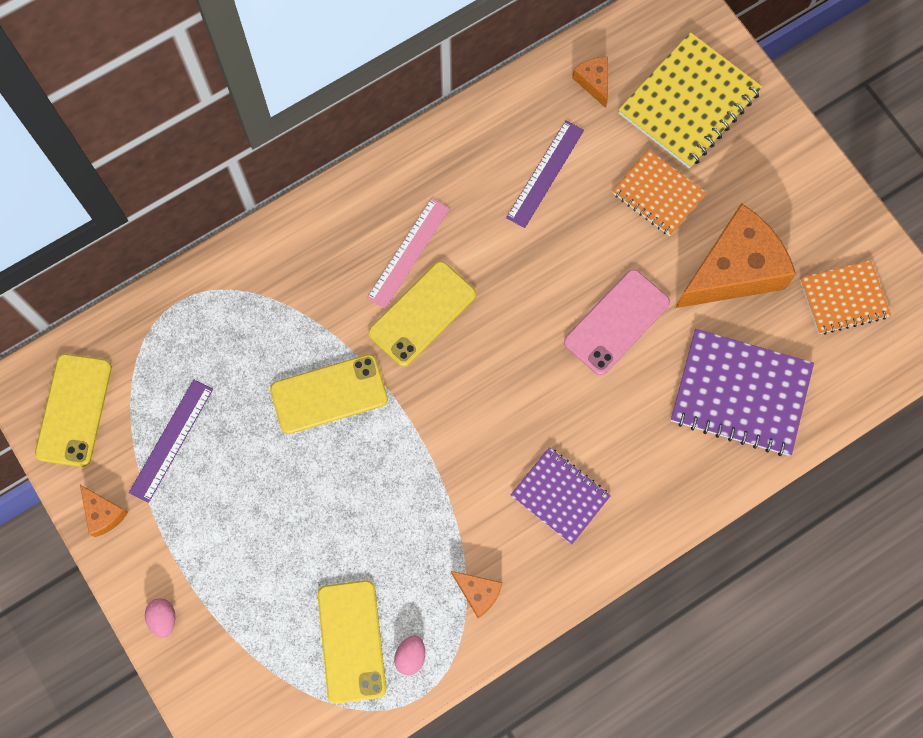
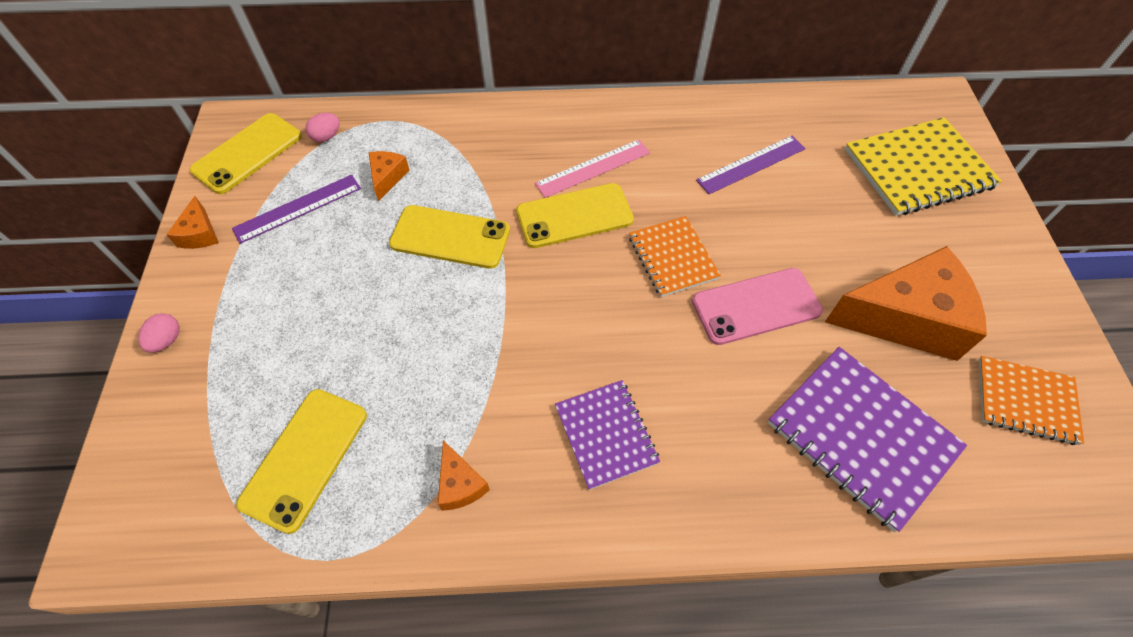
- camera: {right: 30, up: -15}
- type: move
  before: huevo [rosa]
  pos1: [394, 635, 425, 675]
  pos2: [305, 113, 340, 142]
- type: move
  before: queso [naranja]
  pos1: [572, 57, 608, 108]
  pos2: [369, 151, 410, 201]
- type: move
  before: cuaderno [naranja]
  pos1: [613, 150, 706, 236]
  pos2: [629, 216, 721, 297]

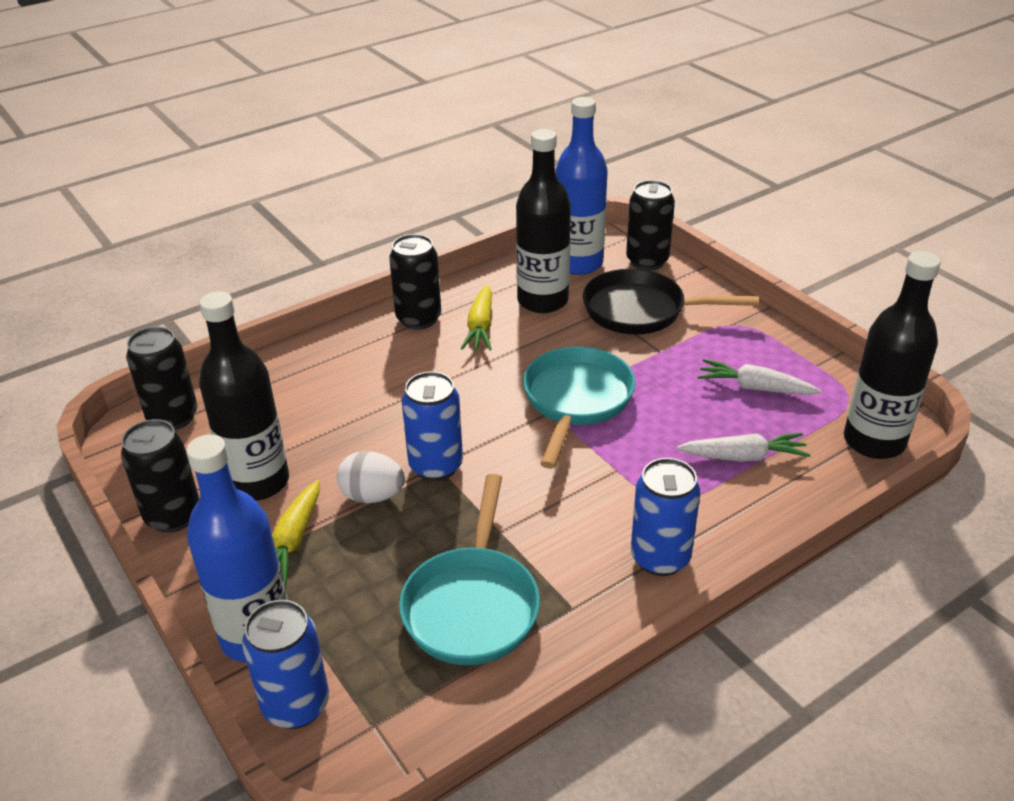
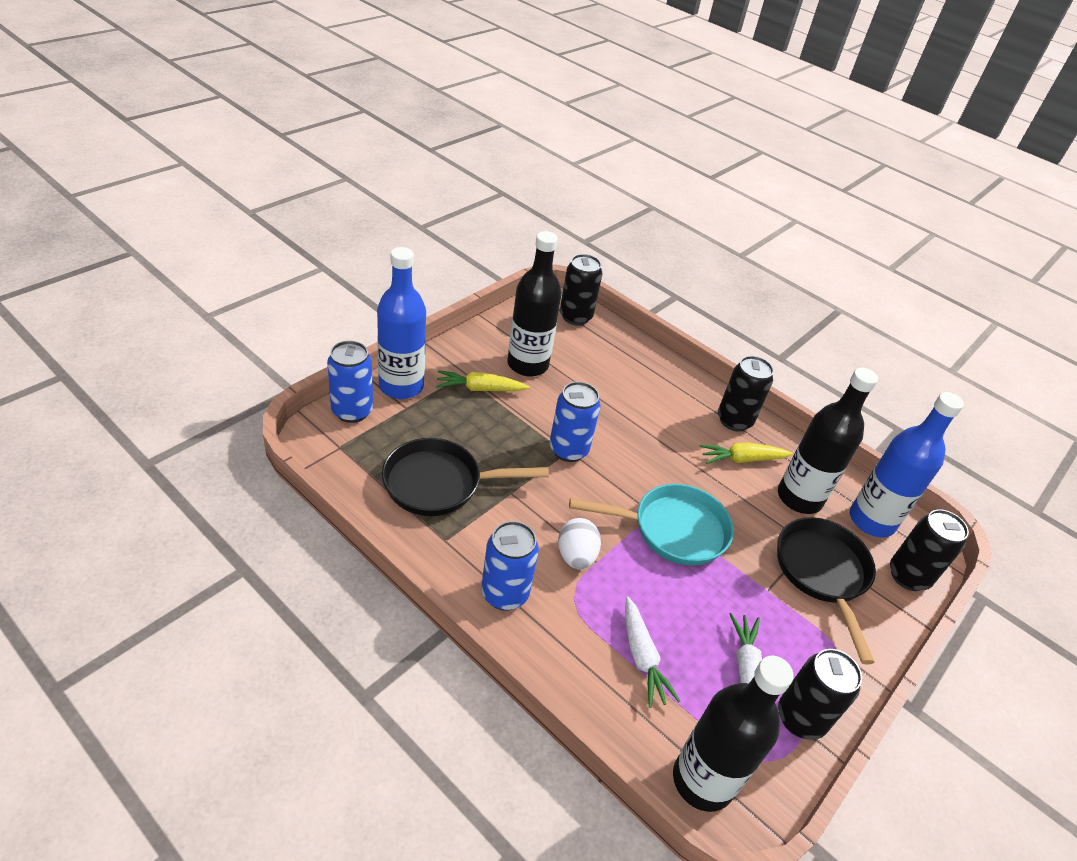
- camera: {right: 70, up: 5}
- type: recolor
  before: sartén [turquesa]
  after: sartén [negro]
  pos1: [399, 474, 540, 665]
  pos2: [382, 438, 549, 516]
- type: move
  before: huevo [blanco]
  pos1: [337, 451, 405, 503]
  pos2: [558, 518, 601, 570]
- type: move
  before: lata [negro]
  pos1: [121, 419, 200, 533]
  pos2: [778, 649, 862, 740]

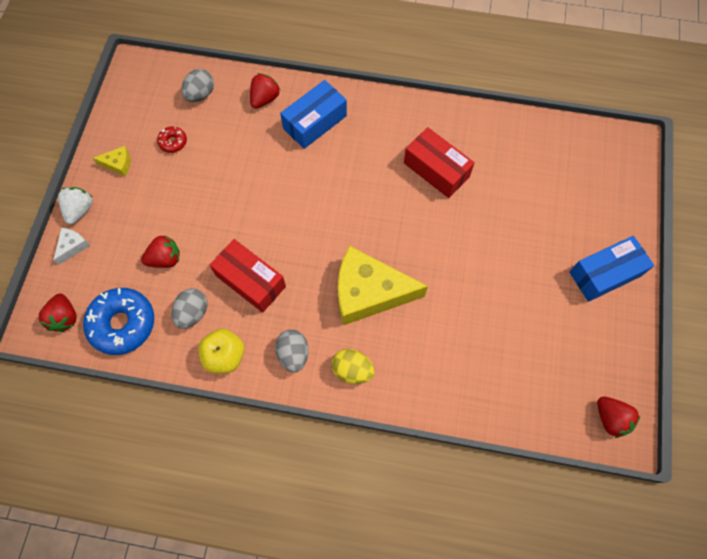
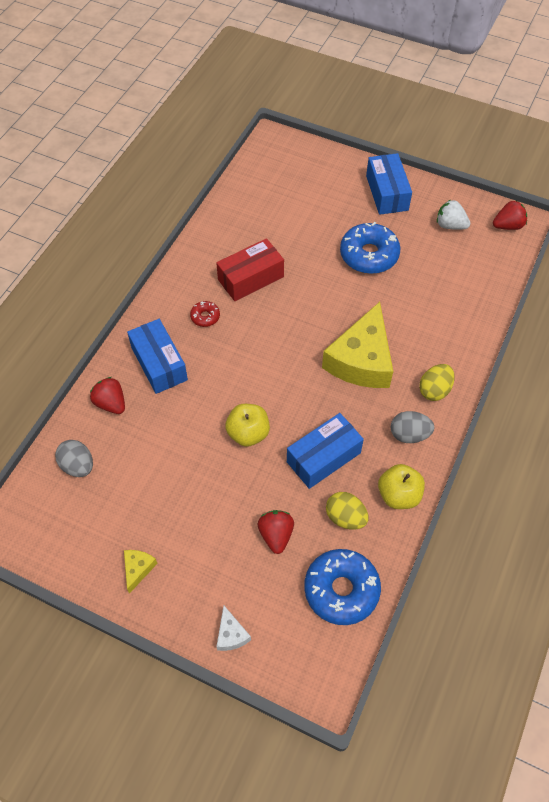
- camera: {right: -75, up: -10}
- type: move
  before: rosquilla [rojo]
  pos1: [157, 126, 187, 153]
  pos2: [190, 301, 220, 327]
- type: rotate
  before: queso [blanco]
  pos1: [53, 228, 90, 265]
  pos2: [216, 606, 251, 651]
  turn: -150
- type: insert
  after: manzana [amarillo]
  pos2: [225, 404, 270, 447]
- type: recolor
  before: caja [rojo]
  after: caja [azul]
  pos1: [210, 239, 286, 313]
  pos2: [287, 413, 364, 489]
- type: recolor
  before: huevo [gris]
  after: huevo [amarillo]
  pos1: [172, 288, 207, 329]
  pos2: [326, 492, 369, 529]
- type: insert
  after: rosquilla [azul]
  pos2: [340, 222, 400, 274]
- type: move
  before: fresa [blanco]
  pos1: [58, 187, 93, 225]
  pos2: [437, 200, 470, 230]
- type: delete
  before: fresa [rojo]
  pos1: [39, 294, 77, 332]

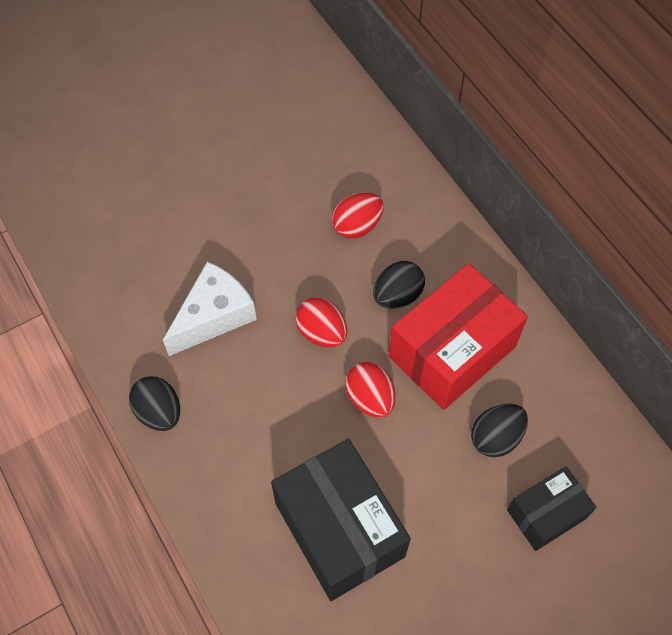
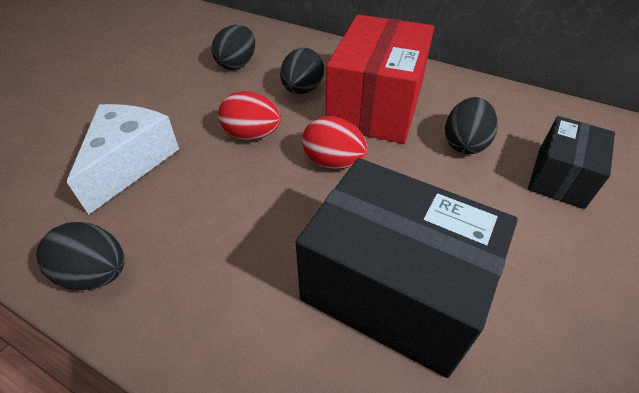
- camera: {right: -30, up: -15}
- type: recolor
  before: huevo [rojo]
  after: huevo [negro]
  pos1: [332, 192, 384, 238]
  pos2: [211, 25, 255, 70]

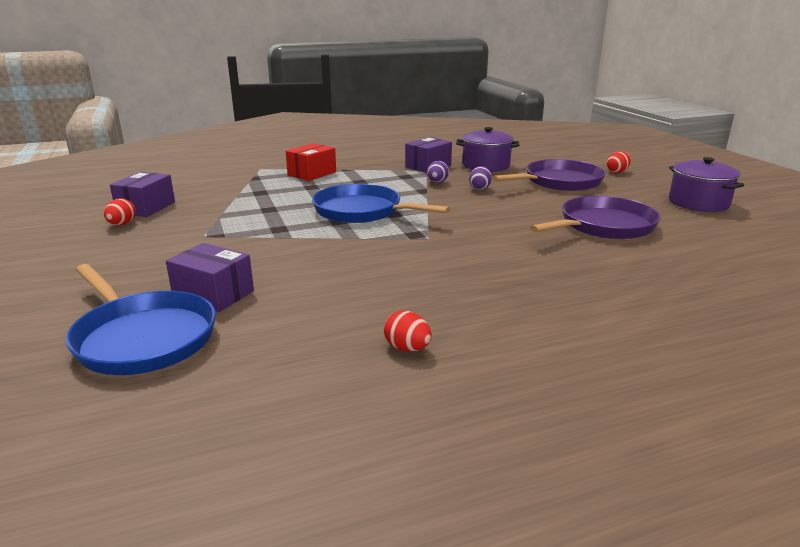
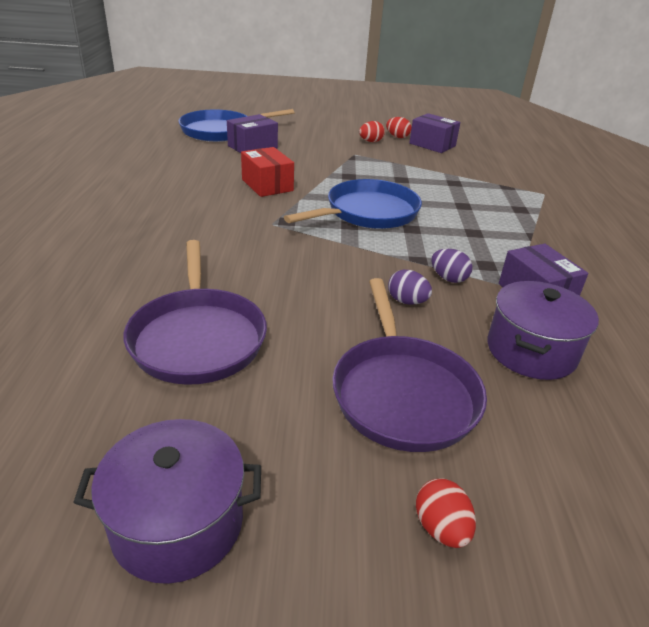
- camera: {right: 110, up: 10}
- type: move
  before: caja [rojo]
  pos1: [286, 143, 336, 181]
  pos2: [241, 147, 294, 197]
- type: move
  before: huevo [rojo]
  pos1: [384, 311, 432, 352]
  pos2: [359, 121, 385, 142]

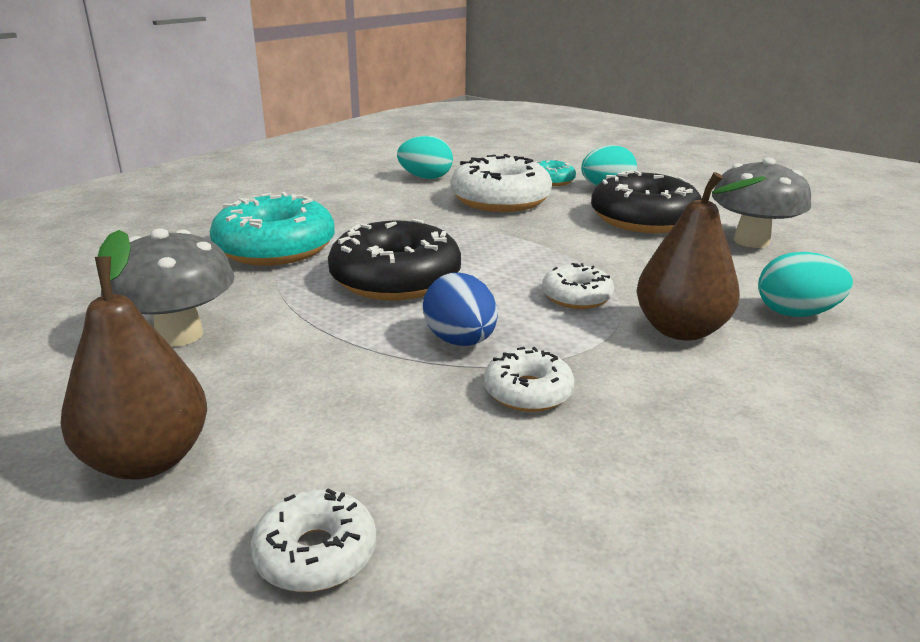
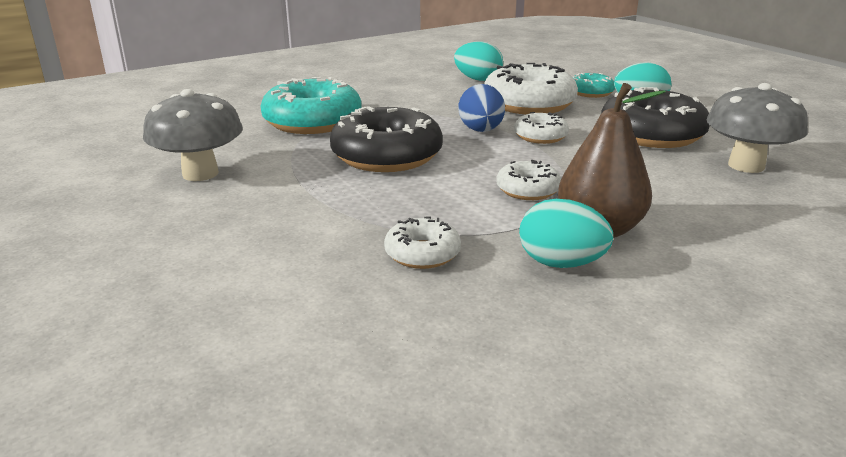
- camera: {right: 20, up: 0}
- type: move
  before: huevo [azul]
  pos1: [423, 273, 498, 346]
  pos2: [458, 84, 505, 132]
- type: move
  before: rosquilla [blanco]
  pos1: [251, 488, 376, 592]
  pos2: [514, 112, 569, 144]
- type: move
  before: huevo [turquesa]
  pos1: [758, 252, 853, 317]
  pos2: [519, 199, 613, 268]
- type: delete
  before: pera [marrón]
  pos1: [60, 230, 207, 479]

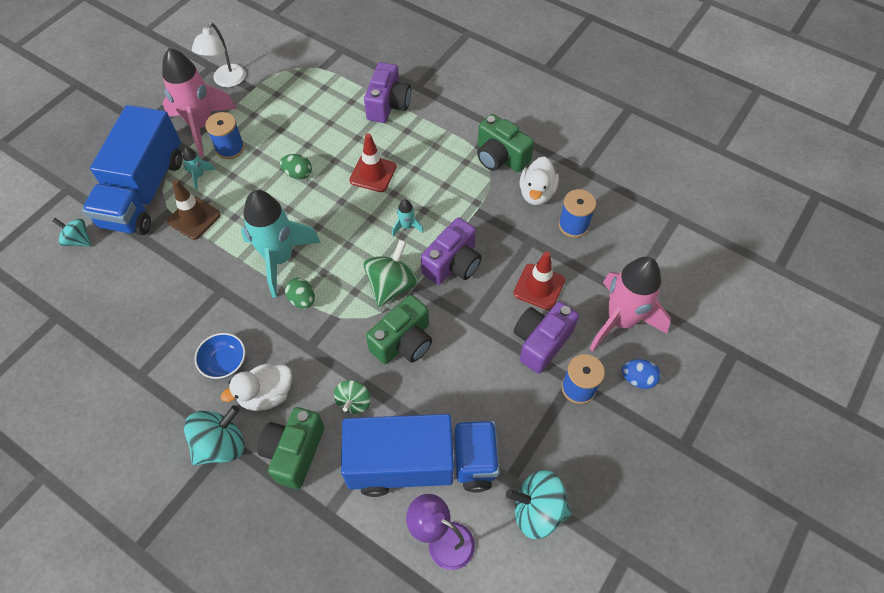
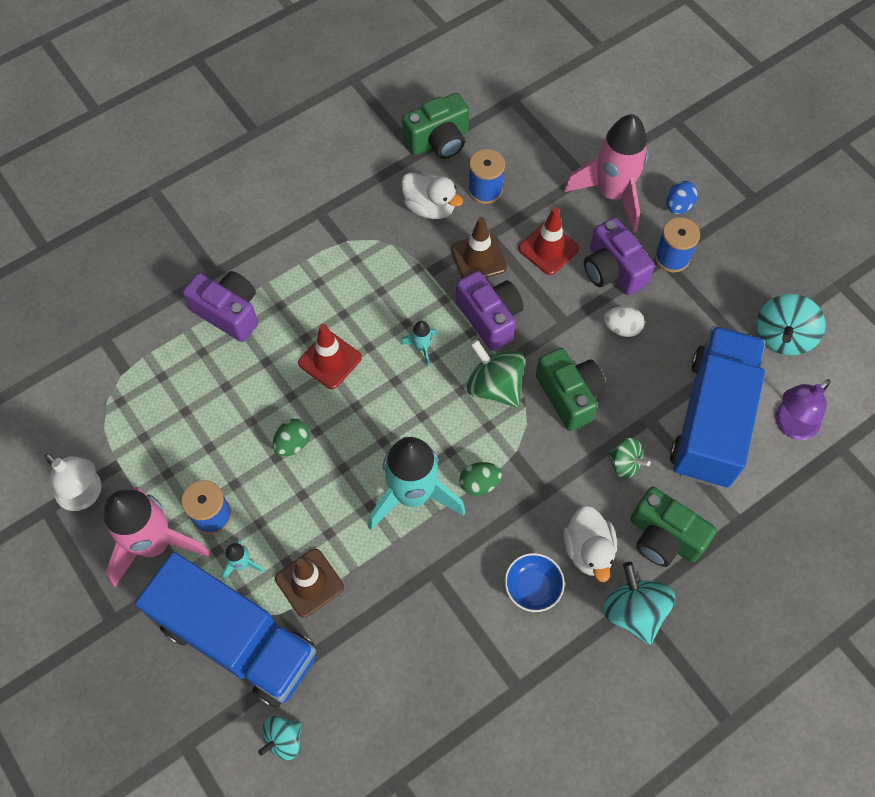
- camera: {right: -70, up: 5}
- type: move
  before: cámara [verde]
  pos1: [477, 114, 534, 172]
  pos2: [402, 93, 469, 159]
- type: insert
  after: cono de tráfico [marrón]
  pos2: [451, 217, 507, 278]
- type: insert
  after: huevo [blanco]
  pos2: [604, 306, 645, 337]

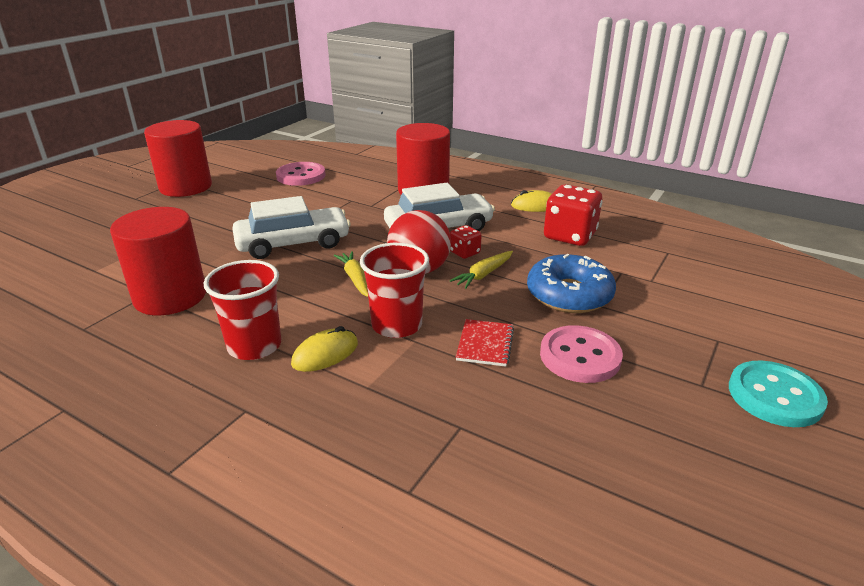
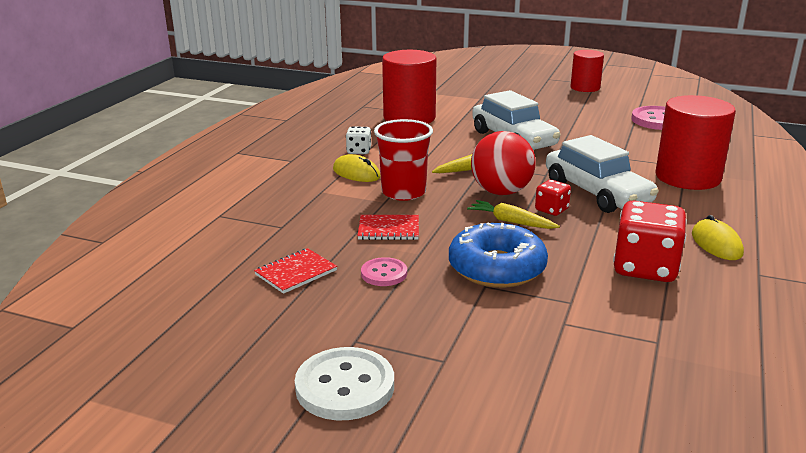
- camera: {right: 80, up: -5}
- type: insert
  after: cuaderno [rojo]
  pos2: [254, 248, 337, 294]
- type: recolor
  before: botón [turquesa]
  after: botón [blanco]
  pos1: [729, 361, 828, 427]
  pos2: [295, 347, 394, 420]
- type: replace
  before: vaso [rojo]
  after: dado [blanco]
  pos1: [204, 260, 281, 360]
  pos2: [346, 126, 371, 154]
- type: resize
  before: botón [rosa]
  pos1: [540, 325, 623, 383]
  pos2: [361, 257, 407, 286]
  scale: 0.58
- type: resize
  before: cilindro [rojo]
  pos1: [144, 120, 212, 197]
  pos2: [571, 50, 604, 92]
  scale: 0.62

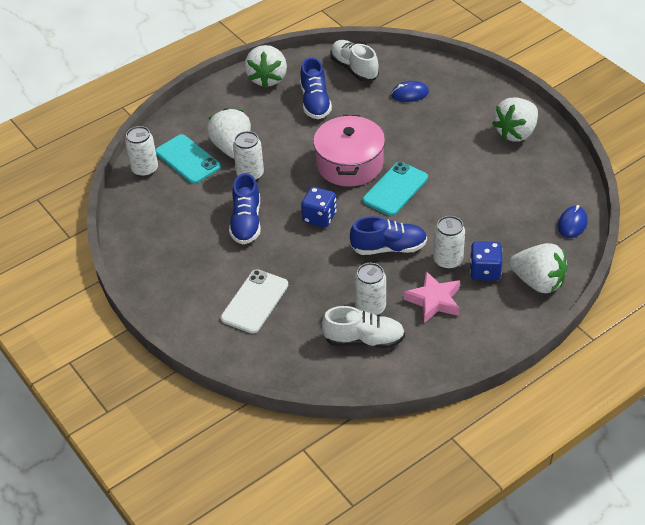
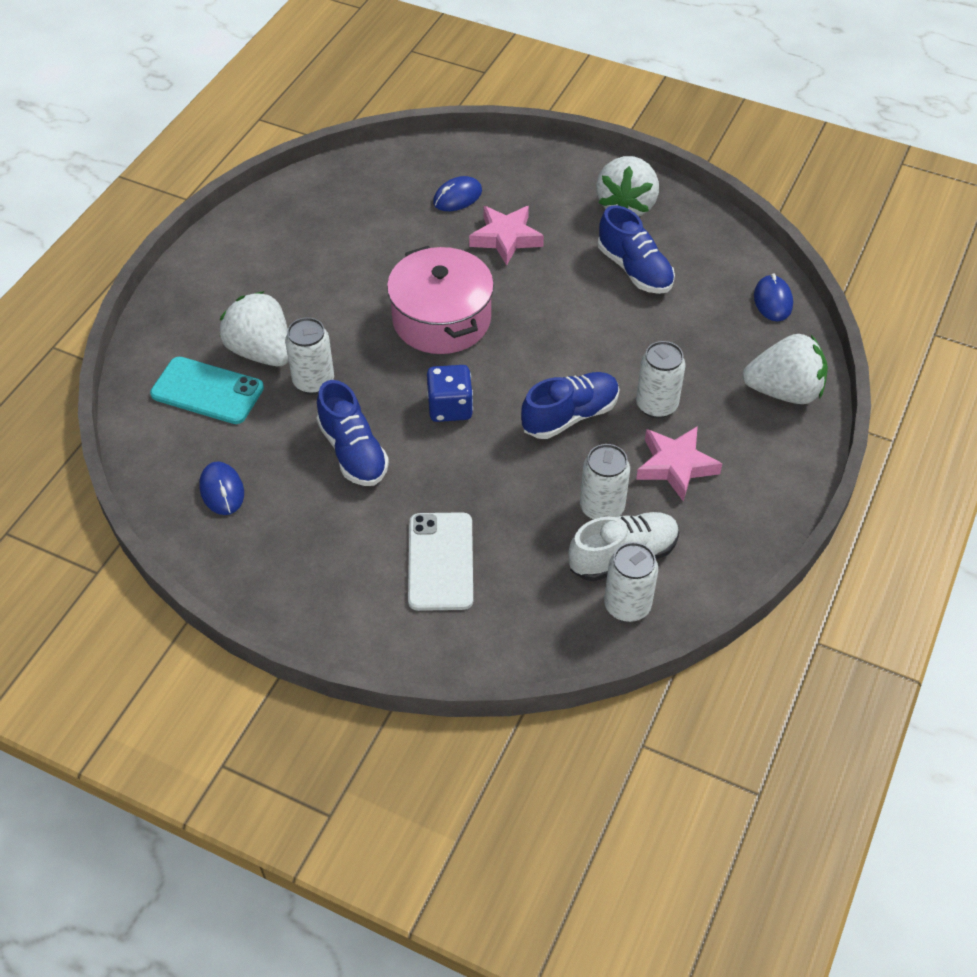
- camera: {right: -30, up: 5}
- type: insert
  after: ratón [azul]
  pos2: [199, 461, 244, 515]
- type: insert
  after: estrella [rosa]
  pos2: [469, 206, 544, 266]
- type: move
  before: zapato [azul]
  pos1: [300, 57, 332, 119]
  pos2: [598, 205, 675, 294]
- type: move
  before: lata [blanco]
  pos1: [125, 126, 158, 177]
  pos2: [604, 542, 658, 622]
- type: delete
  before: fresa [blanco]
  pos1: [245, 45, 287, 88]
- type: delete
  before: zapato [blanco]
  pos1: [330, 40, 379, 82]
- type: delete
  before: móvil [turquesa]
  pos1: [363, 162, 428, 216]
- type: delete
  before: dado [azul]
  pos1: [470, 241, 502, 281]

